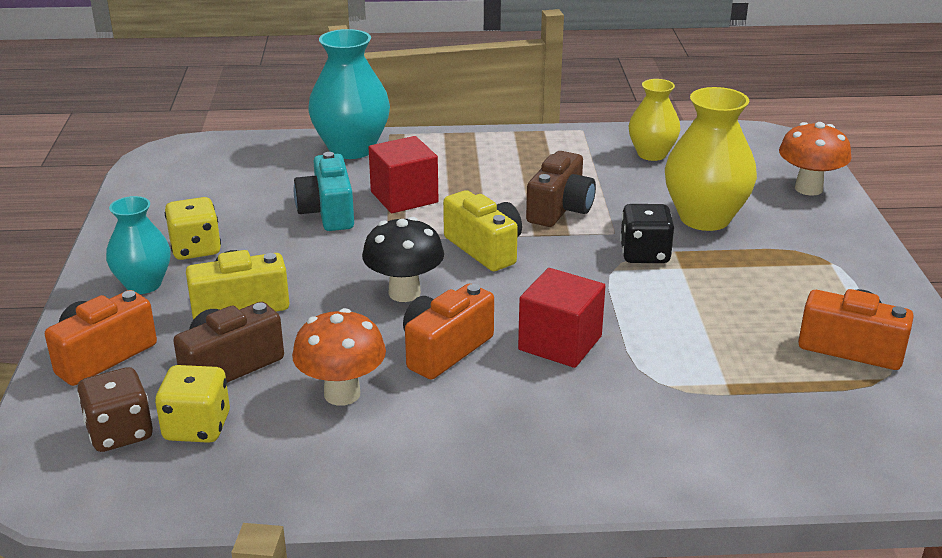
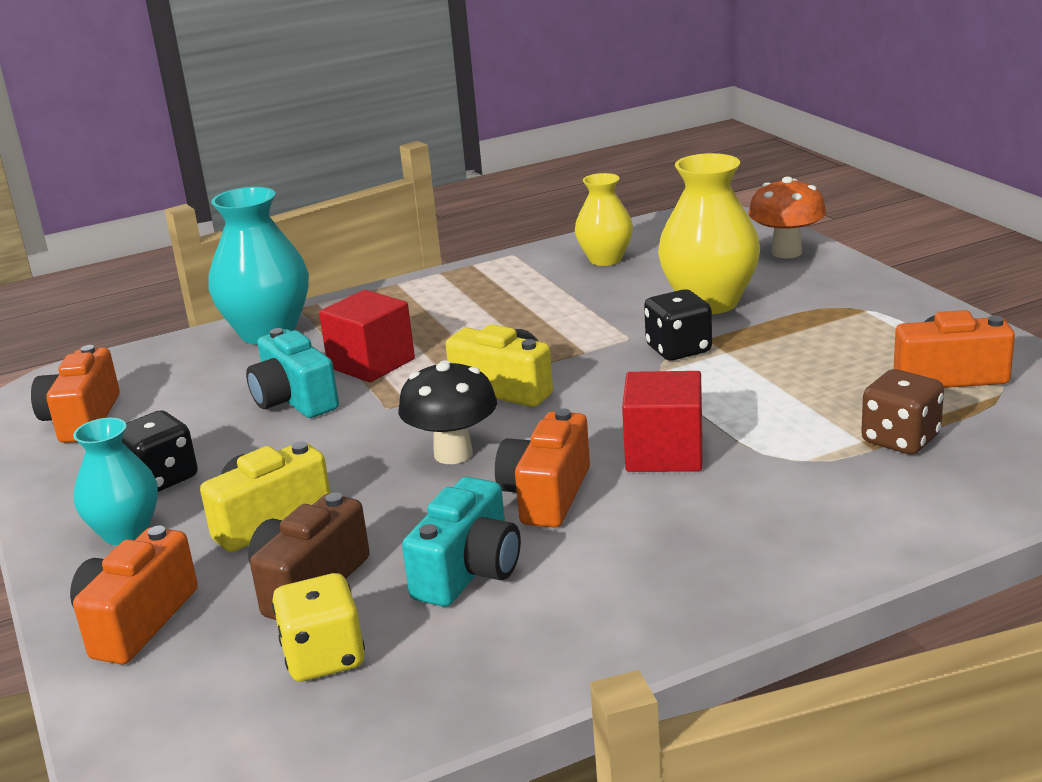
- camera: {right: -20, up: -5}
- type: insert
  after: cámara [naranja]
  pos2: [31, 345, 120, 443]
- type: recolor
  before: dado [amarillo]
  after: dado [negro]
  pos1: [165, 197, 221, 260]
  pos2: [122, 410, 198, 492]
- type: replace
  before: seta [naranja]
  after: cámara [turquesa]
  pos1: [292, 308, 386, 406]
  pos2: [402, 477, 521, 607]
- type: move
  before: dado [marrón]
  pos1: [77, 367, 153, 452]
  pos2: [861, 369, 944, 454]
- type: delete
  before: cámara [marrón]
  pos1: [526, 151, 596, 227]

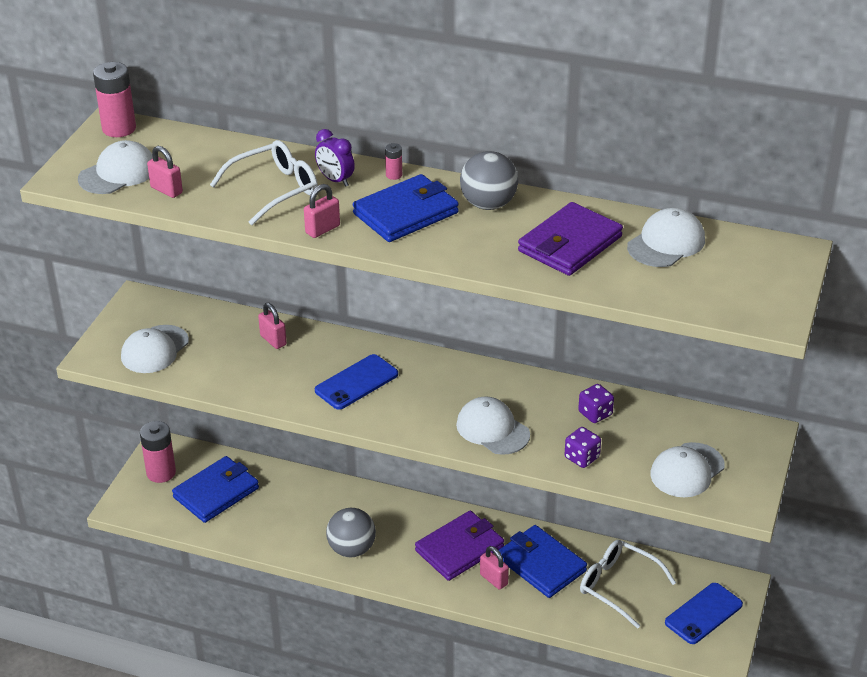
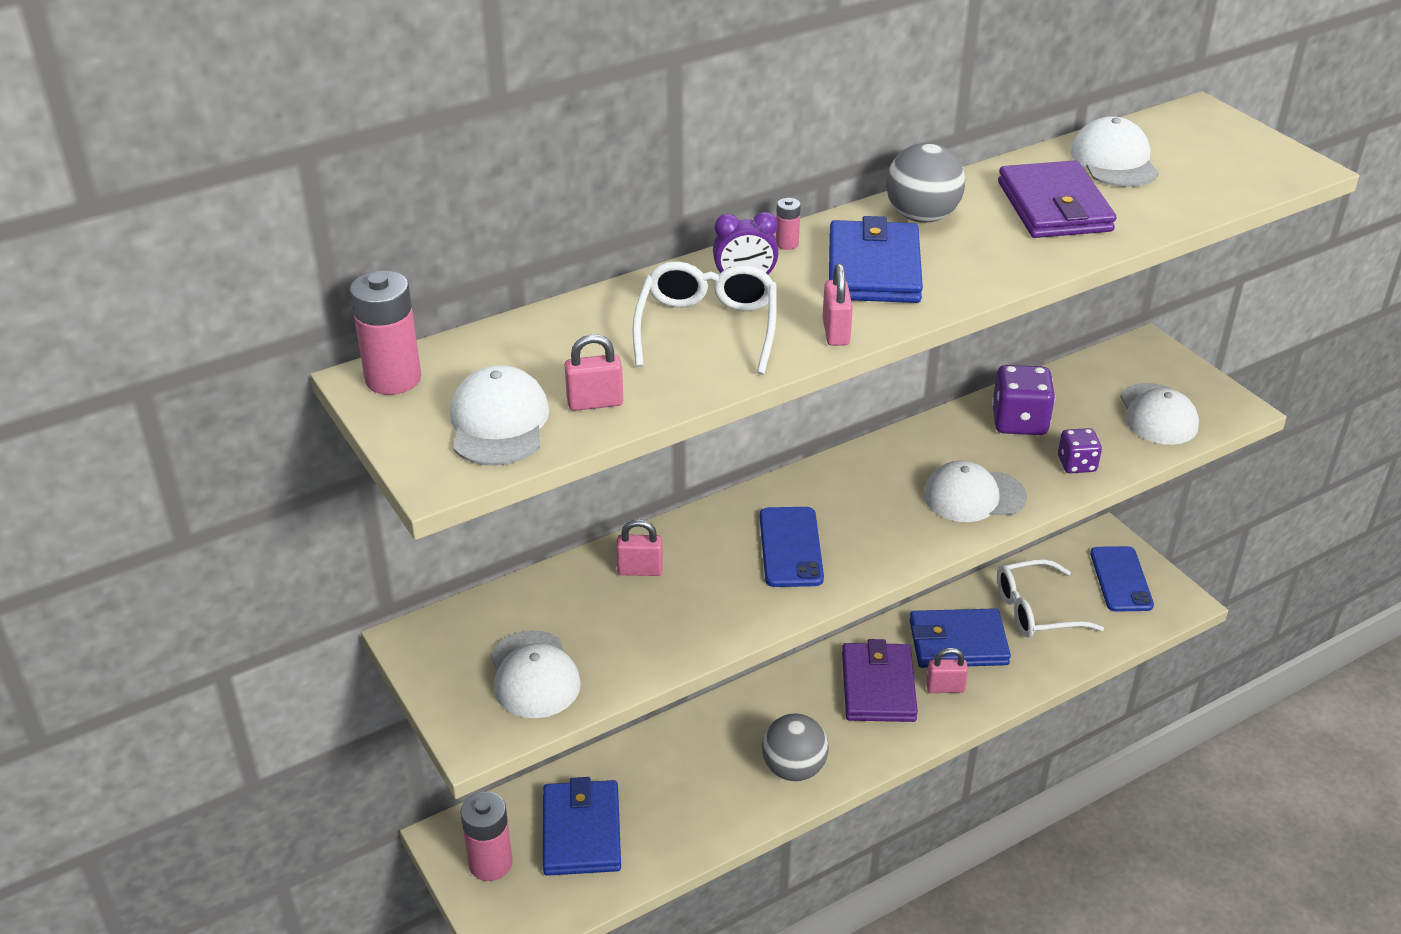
- camera: {right: -50, up: 0}
- type: resize
  before: dado [morado]
  pos1: [578, 384, 614, 423]
  pos2: [992, 365, 1055, 435]
  scale: 1.62

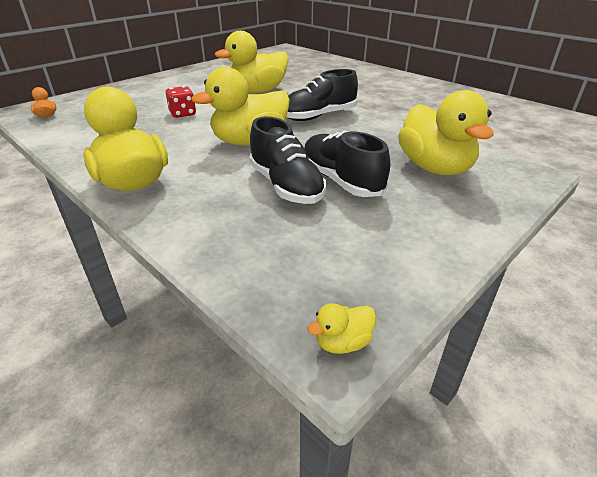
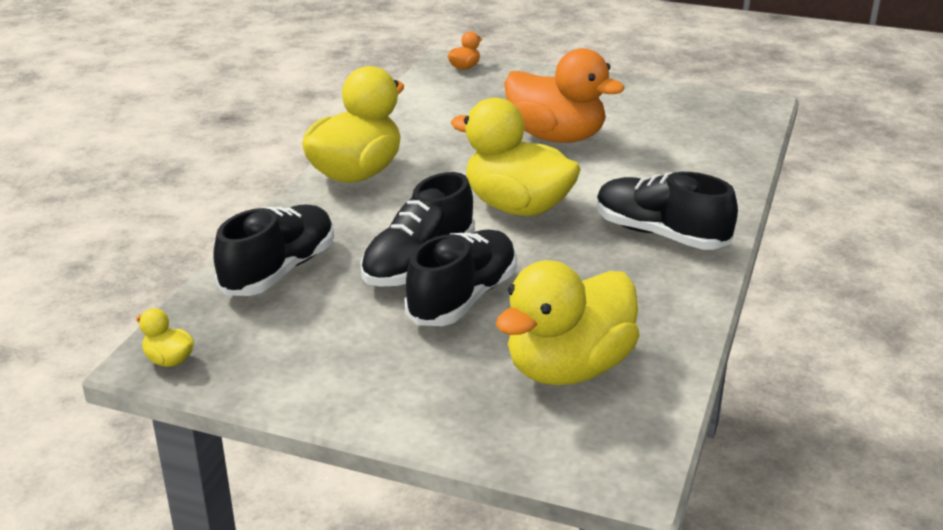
- camera: {right: 65, up: -5}
- type: insert
  after: zapato [negro]
  pos2: [213, 205, 334, 296]
- type: replace
  before: dado [rojo]
  after: pato [naranja]
  pos1: [166, 86, 196, 118]
  pos2: [504, 48, 625, 143]
- type: delete
  before: pato [amarillo]
  pos1: [215, 31, 289, 93]

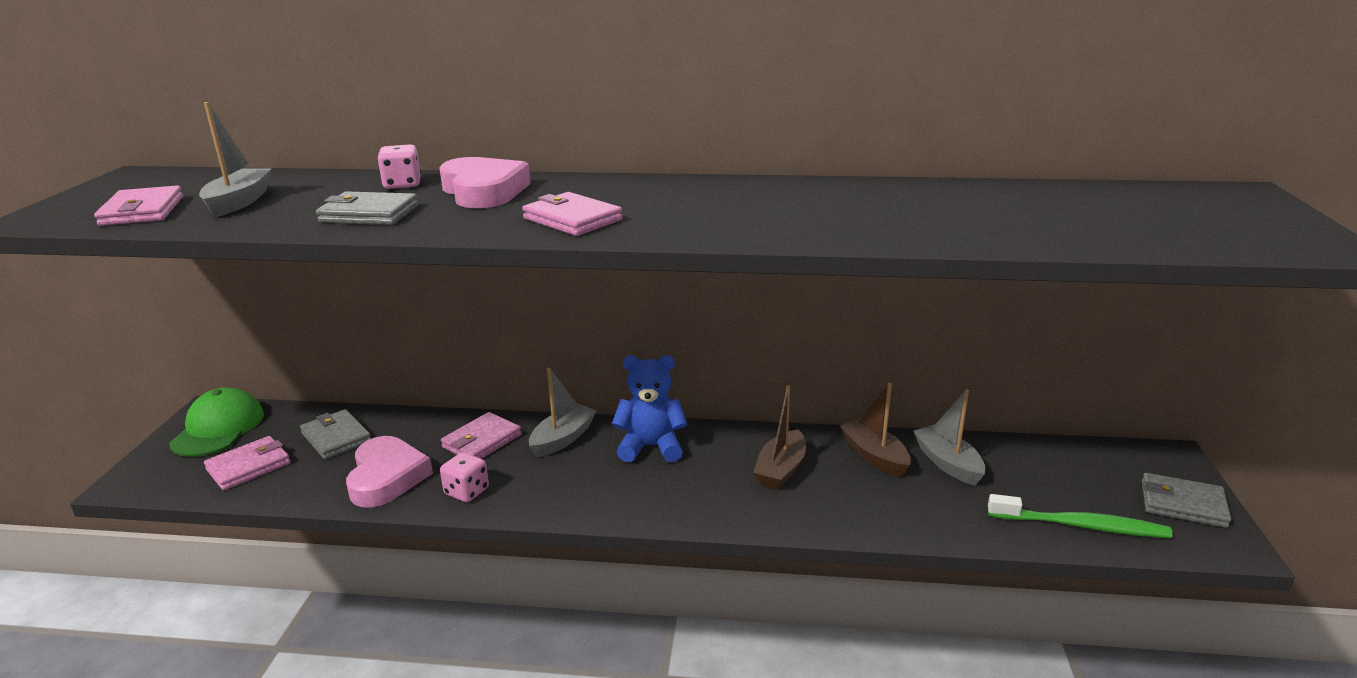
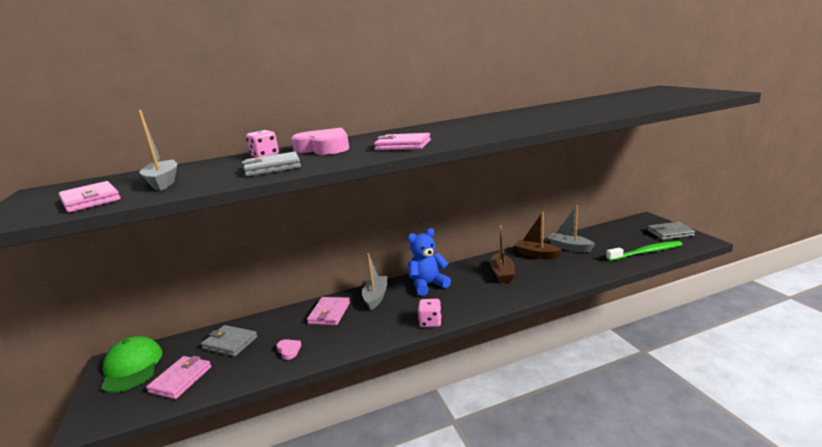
- camera: {right: -25, up: -5}
- type: resize
  before: corazón [rosa]
  pos1: [346, 436, 433, 507]
  pos2: [276, 339, 302, 360]
  scale: 0.44
- type: move
  before: dado [rosa]
  pos1: [440, 452, 489, 502]
  pos2: [418, 299, 442, 327]

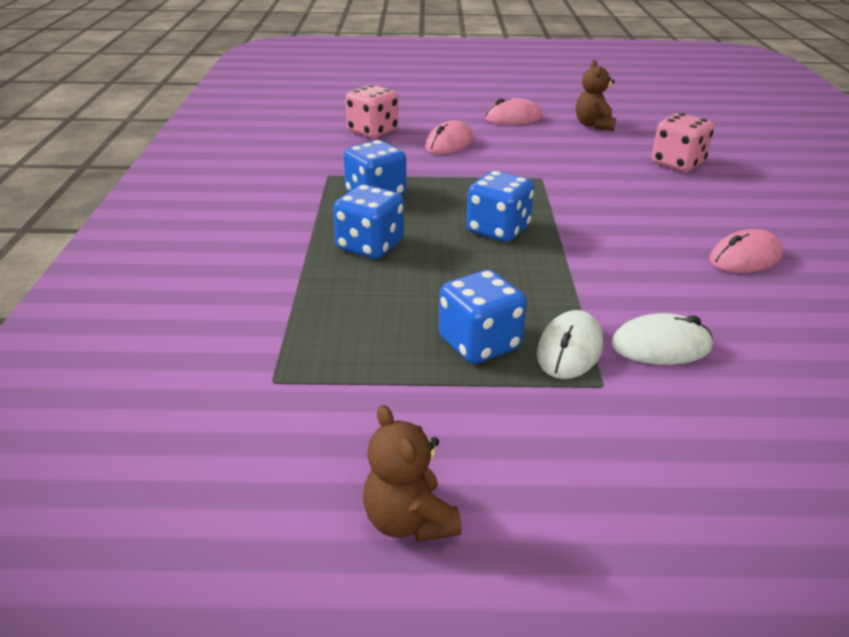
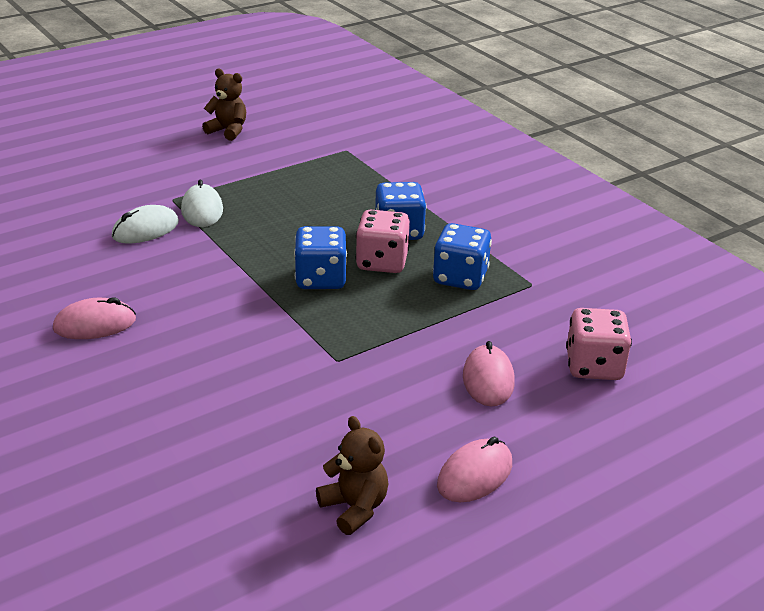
- camera: {right: 145, up: 0}
- type: rotate
  before: ratón [rosa]
  pos1: [709, 229, 783, 273]
  pos2: [53, 297, 136, 339]
  turn: 45
- type: move
  before: dado [rosa]
  pos1: [652, 113, 714, 171]
  pos2: [356, 209, 410, 273]
- type: delete
  before: dado [azul]
  pos1: [439, 270, 527, 364]

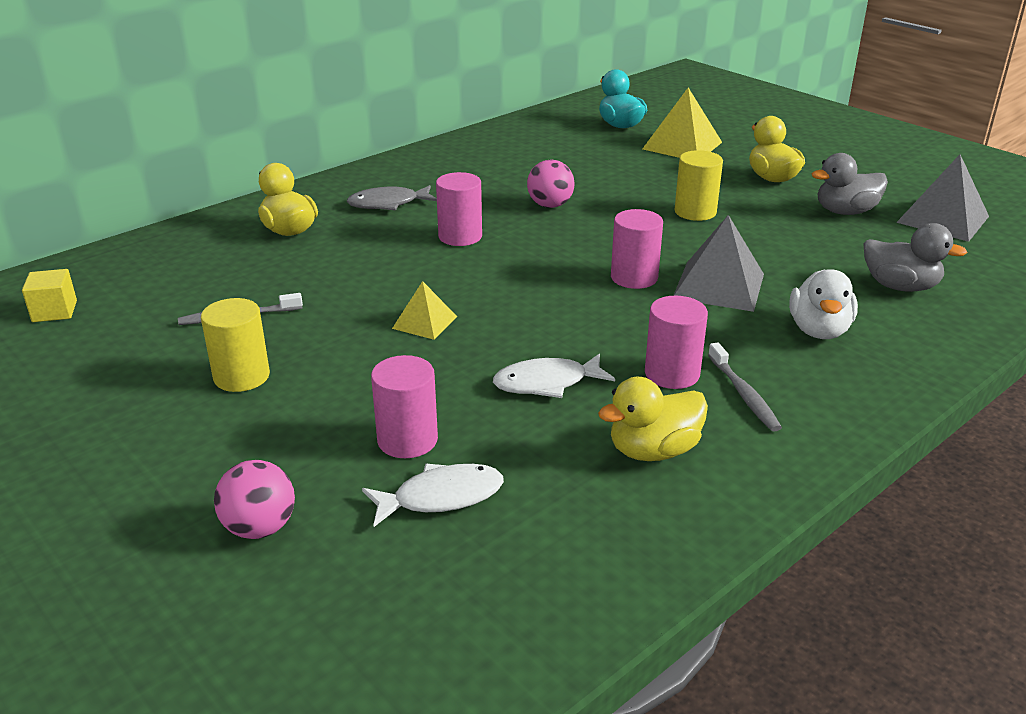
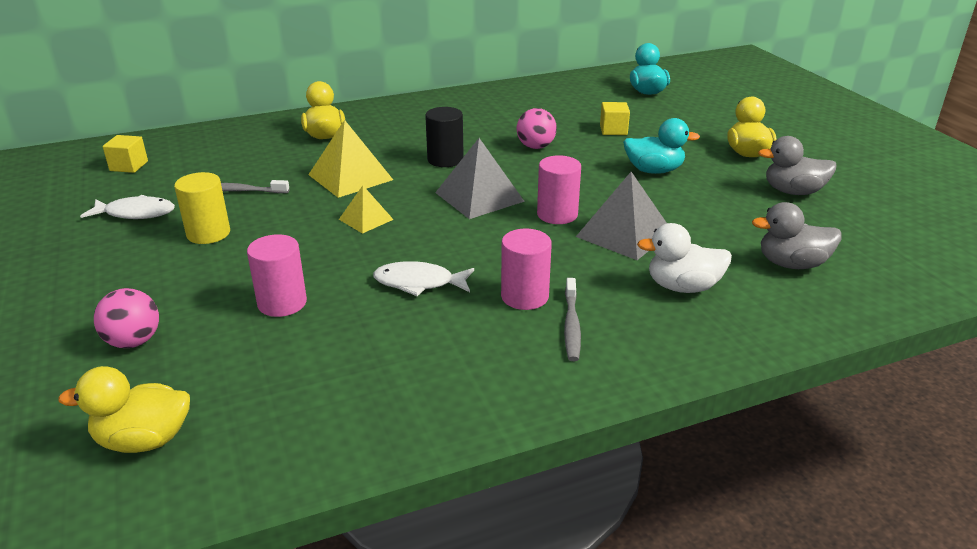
- camera: {right: 20, up: 0}
- type: move
  before: pato [amarillo]
  pos1: [598, 377, 708, 461]
  pos2: [58, 366, 190, 453]
- type: move
  before: pez [blanco]
  pos1: [362, 464, 504, 527]
  pos2: [80, 195, 175, 219]
- type: move
  before: pirámide [amarillo]
  pos1: [642, 88, 722, 158]
  pos2: [308, 120, 393, 198]
- type: recolor
  before: cilindro [rosa]
  after: cilindro [negro]
  pos1: [436, 172, 482, 246]
  pos2: [425, 107, 464, 167]
- type: move
  before: pirámide [gris]
  pos1: [896, 154, 989, 242]
  pos2: [435, 138, 525, 219]
- type: insert
  after: cubo [amarillo]
  pos2: [600, 102, 630, 135]
- type: replace
  before: cilindro [amarillo]
  after: pato [turquesa]
  pos1: [674, 150, 723, 221]
  pos2: [623, 118, 700, 174]
- type: rotate
  before: pato [blanco]
  pos1: [789, 269, 858, 339]
  pos2: [637, 223, 732, 293]
  turn: 60
- type: rotate
  before: pato [gris]
  pos1: [863, 223, 968, 292]
  pos2: [752, 202, 841, 269]
  turn: 135
- type: delete
  before: pez [gris]
  pos1: [346, 185, 437, 211]

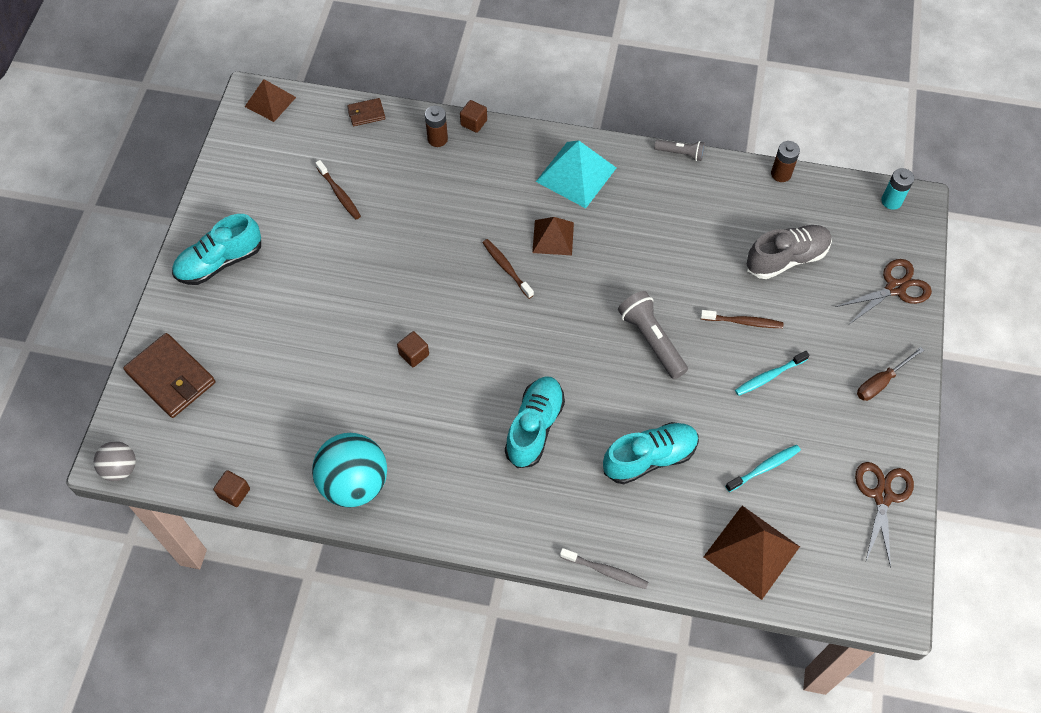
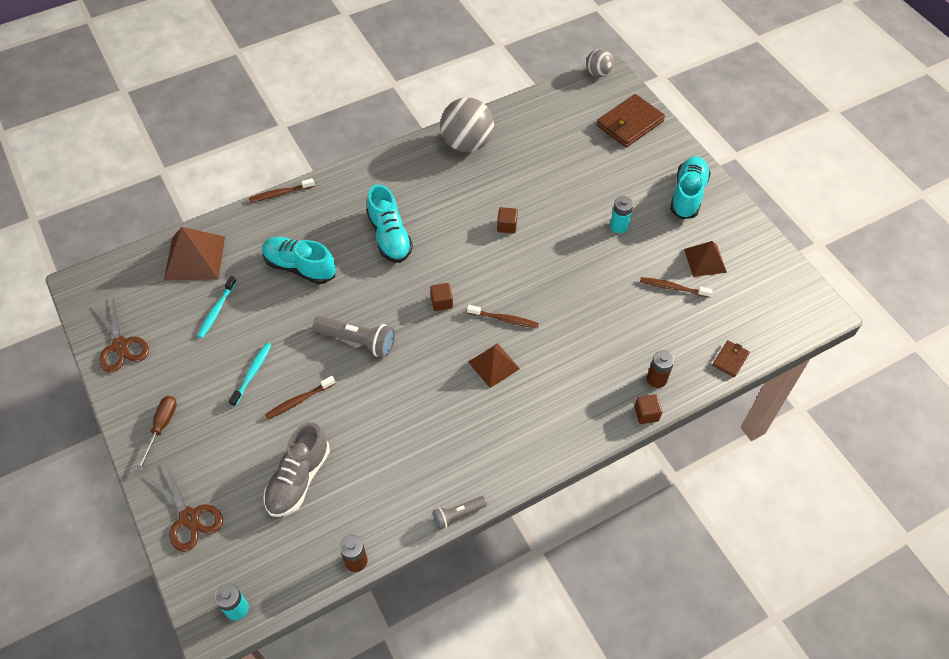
- camera: {right: 140, up: -5}
- type: rotate
  before: tijeras [marrón]
  pos1: [835, 259, 932, 323]
  pos2: [146, 462, 223, 552]
  turn: -60
- type: recolor
  before: cepillo de dientes [gris]
  after: cepillo de dientes [marrón]
  pos1: [560, 548, 648, 589]
  pos2: [249, 178, 315, 202]
- type: rotate
  before: zapato [turquesa]
  pos1: [603, 422, 699, 484]
  pos2: [262, 237, 336, 284]
  turn: 90
- type: move
  before: cubo [marrón]
  pos1: [213, 470, 250, 507]
  pos2: [430, 283, 453, 311]
- type: recolor
  before: pelota [turquesa]
  after: pelota [gris]
  pos1: [312, 433, 387, 508]
  pos2: [440, 97, 494, 152]
- type: rotate
  before: cartera [marrón]
  pos1: [123, 333, 215, 418]
  pos2: [597, 94, 665, 148]
  turn: -45
- type: insert
  after: pila [turquesa]
  pos2: [610, 196, 633, 233]
- type: move
  before: pirámide [marrón]
  pos1: [245, 79, 296, 122]
  pos2: [684, 241, 727, 277]
- type: delete
  before: pirámide [turquesa]
  pos1: [536, 140, 616, 208]

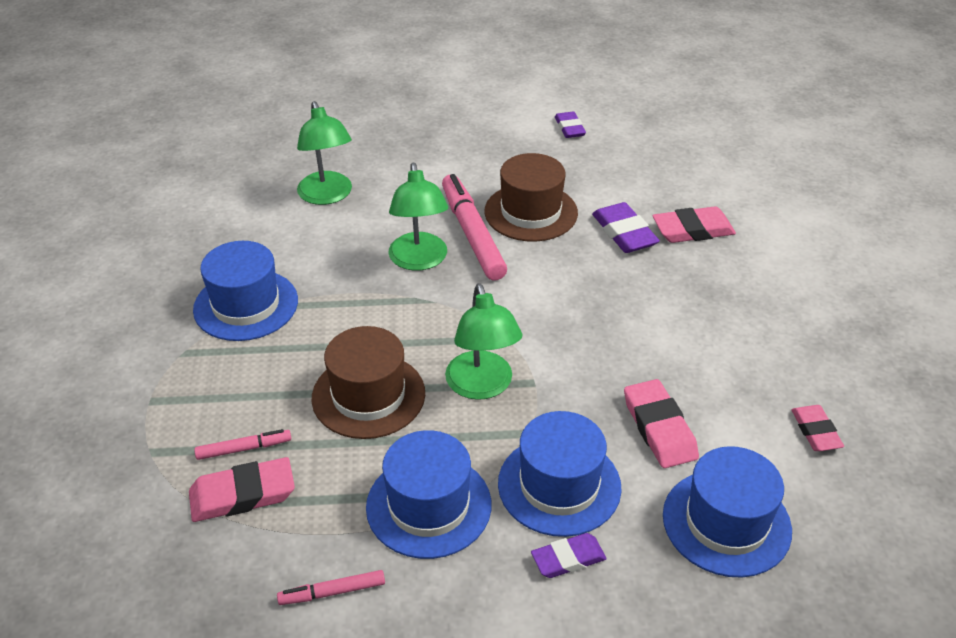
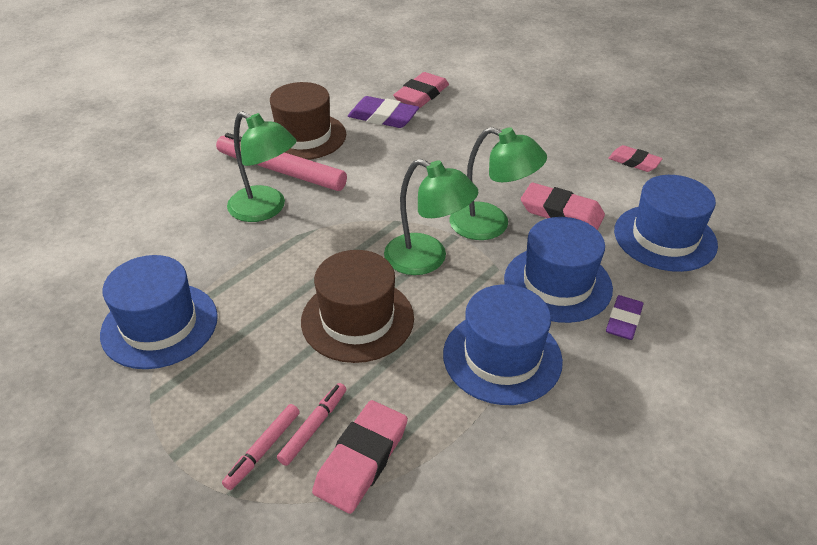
- camera: {right: -45, up: 0}
- type: move
  before: rotulador [rosa]
  pos1: [277, 570, 385, 605]
  pos2: [222, 404, 300, 490]
- type: move
  before: lámpara [verde]
  pos1: [297, 101, 352, 205]
  pos2: [450, 127, 547, 240]
- type: delete
  before: goma de borrar [morado]
  pos1: [555, 111, 586, 138]

